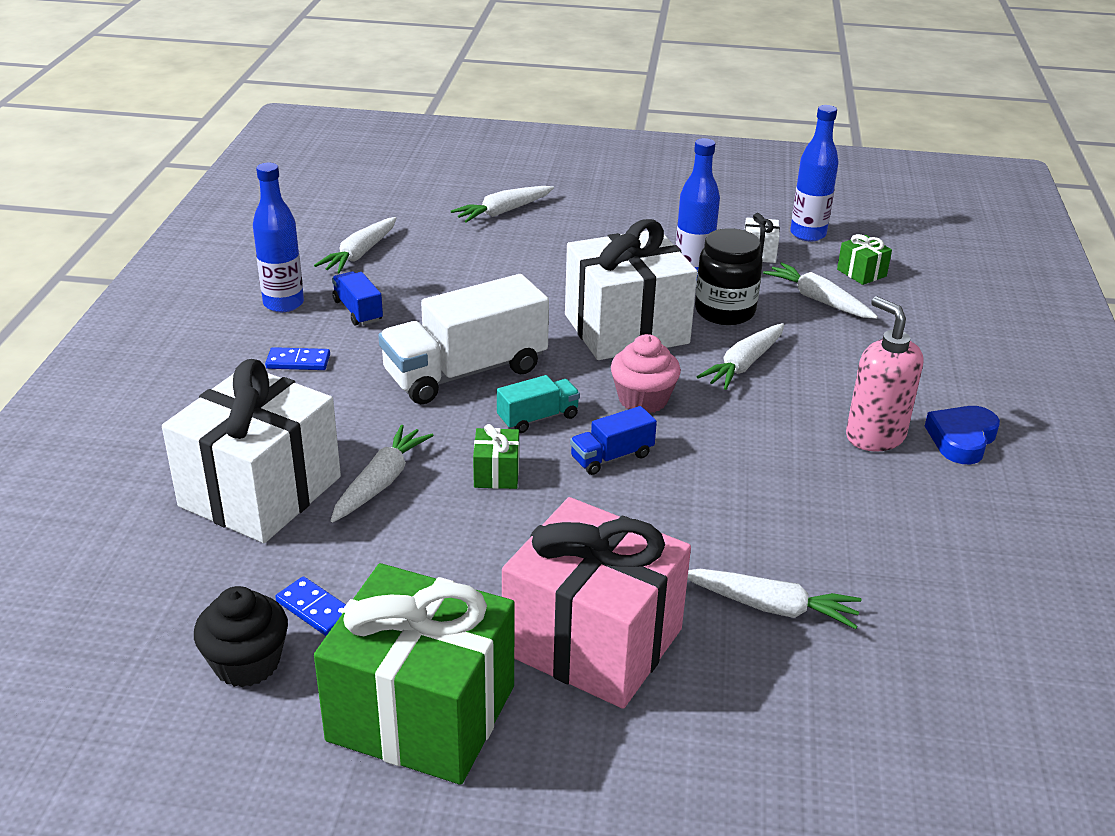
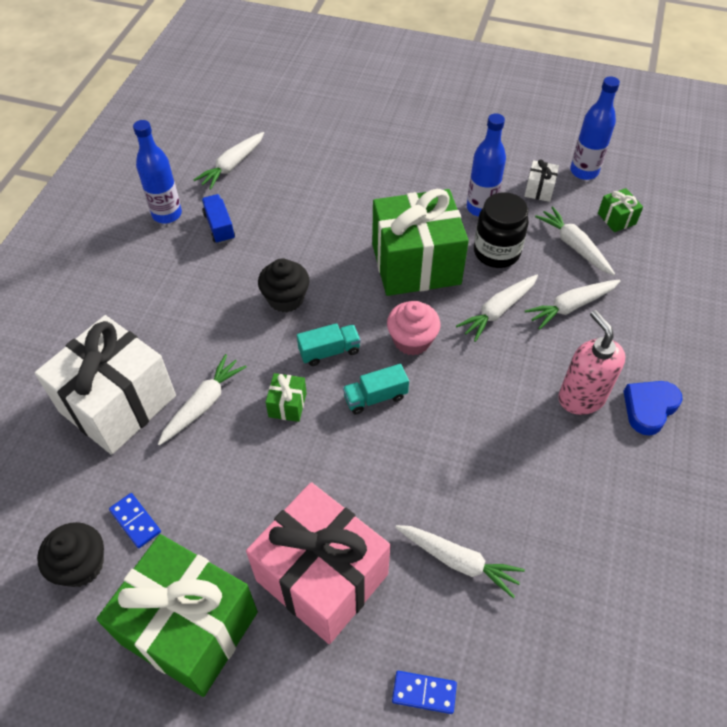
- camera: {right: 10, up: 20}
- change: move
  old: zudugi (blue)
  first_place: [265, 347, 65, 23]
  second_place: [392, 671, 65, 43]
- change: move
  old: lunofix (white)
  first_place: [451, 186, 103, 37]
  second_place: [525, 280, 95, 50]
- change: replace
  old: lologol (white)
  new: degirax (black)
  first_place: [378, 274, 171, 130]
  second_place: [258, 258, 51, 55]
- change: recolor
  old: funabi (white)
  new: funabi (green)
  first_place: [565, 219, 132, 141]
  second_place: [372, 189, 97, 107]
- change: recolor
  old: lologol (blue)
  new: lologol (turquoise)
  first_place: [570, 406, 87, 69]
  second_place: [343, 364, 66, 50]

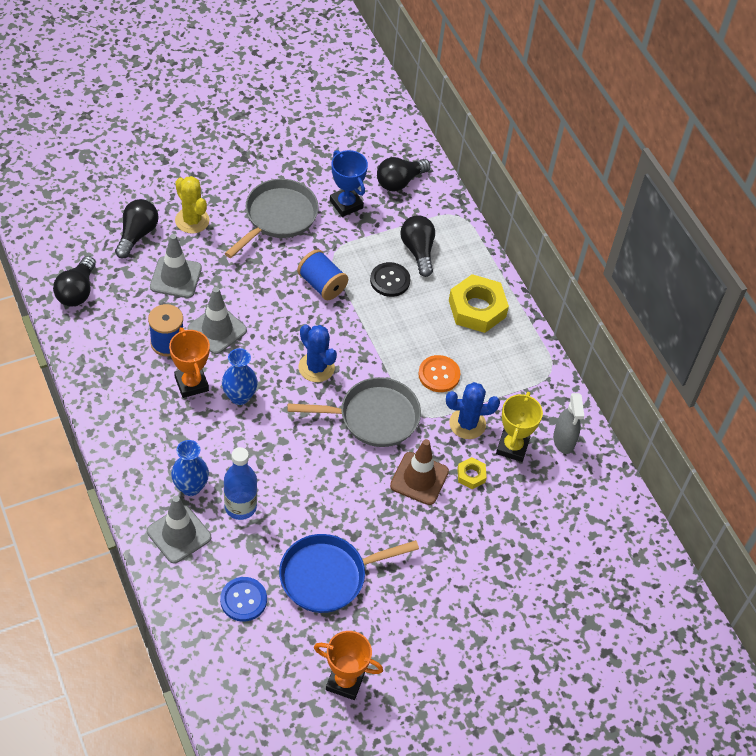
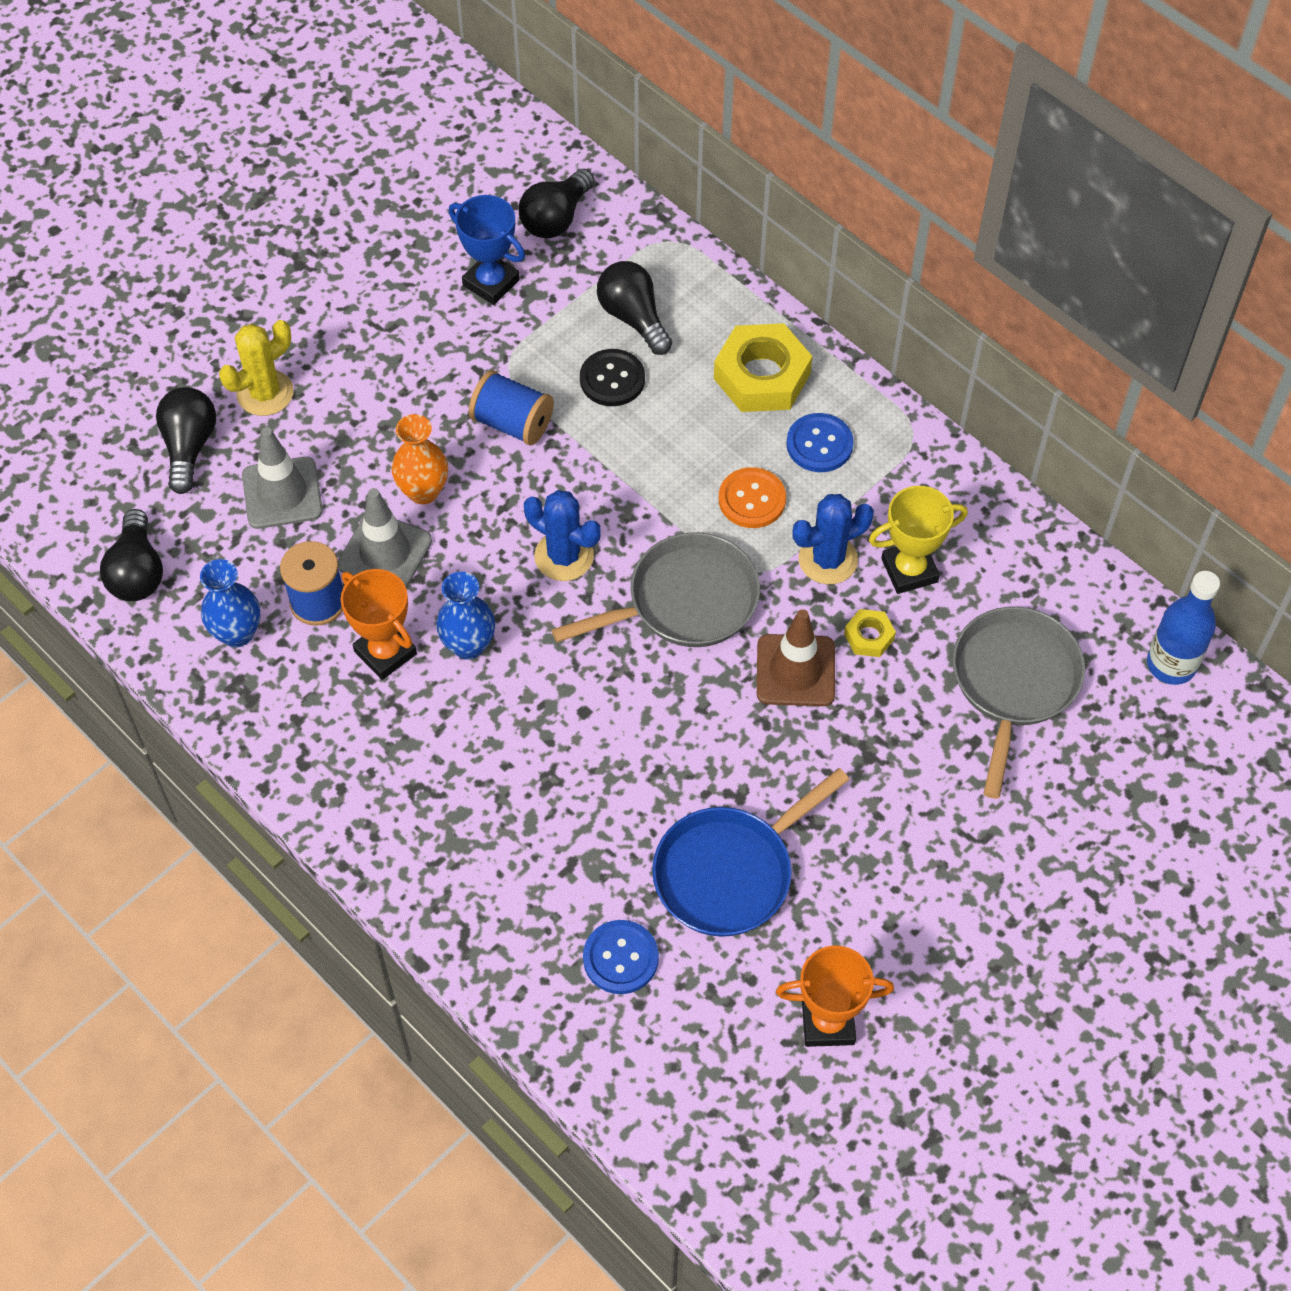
- camera: {right: -15, up: 5}
- change: delete
  old: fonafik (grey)
  first_place: [147, 496, 64, 68]
- change: delete
  old: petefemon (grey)
  first_place: [553, 393, 31, 61]
- change: insert
  new: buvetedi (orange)
  second_place: [392, 414, 56, 90]
- change: insert
  new: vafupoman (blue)
  second_place: [786, 413, 68, 59]
- change: move
  old: buvetedi (blue)
  first_place: [171, 440, 38, 56]
  second_place: [200, 559, 60, 88]
- change: move
  old: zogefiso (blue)
  first_place: [224, 447, 33, 73]
  second_place: [1147, 571, 73, 114]
- change: move
  old: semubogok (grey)
  first_place: [225, 179, 94, 79]
  second_place: [952, 607, 133, 192]
- change: rotate
  old: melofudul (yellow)
  first_place: [175, 176, 35, 58]
  second_place: [219, 320, 75, 96]
  degrees: -75
- change: rotate
  old: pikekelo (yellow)
  first_place: [496, 392, 47, 70]
  second_place: [869, 486, 99, 108]
  degrees: 75

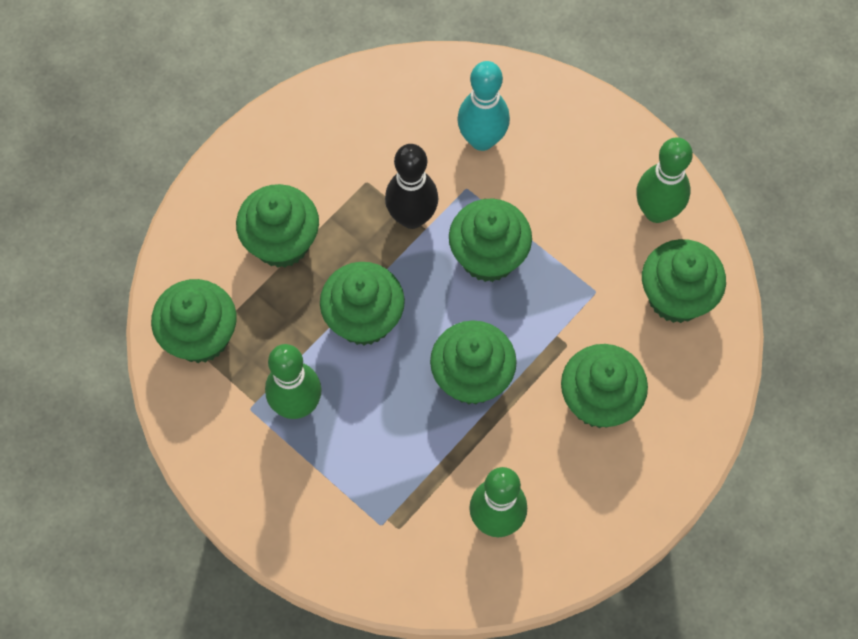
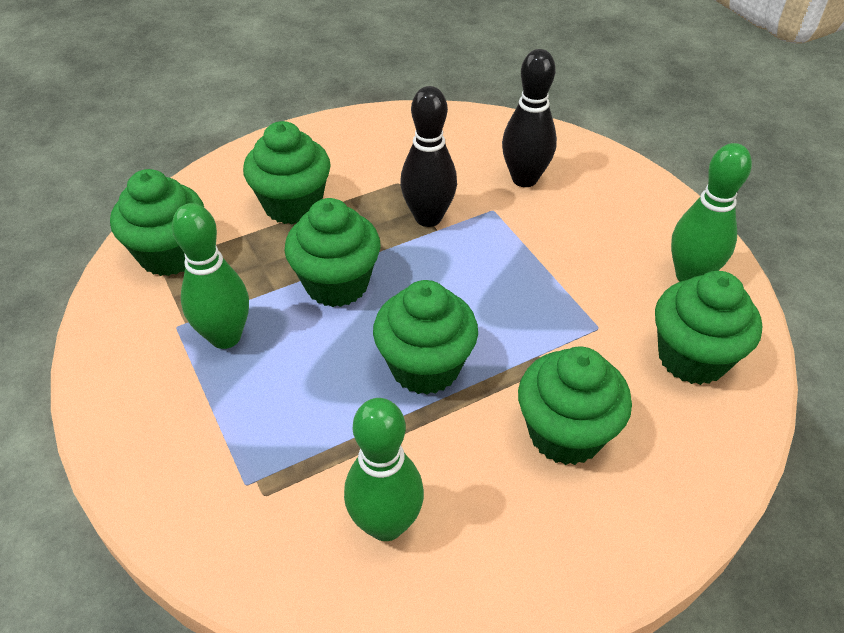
- camera: {right: 20, up: -20}
- change: delete
  old: degirax (green)
  first_place: [449, 198, 83, 84]
- change: recolor
  old: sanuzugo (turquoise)
  new: sanuzugo (black)
  first_place: [457, 61, 53, 90]
  second_place: [502, 49, 55, 138]

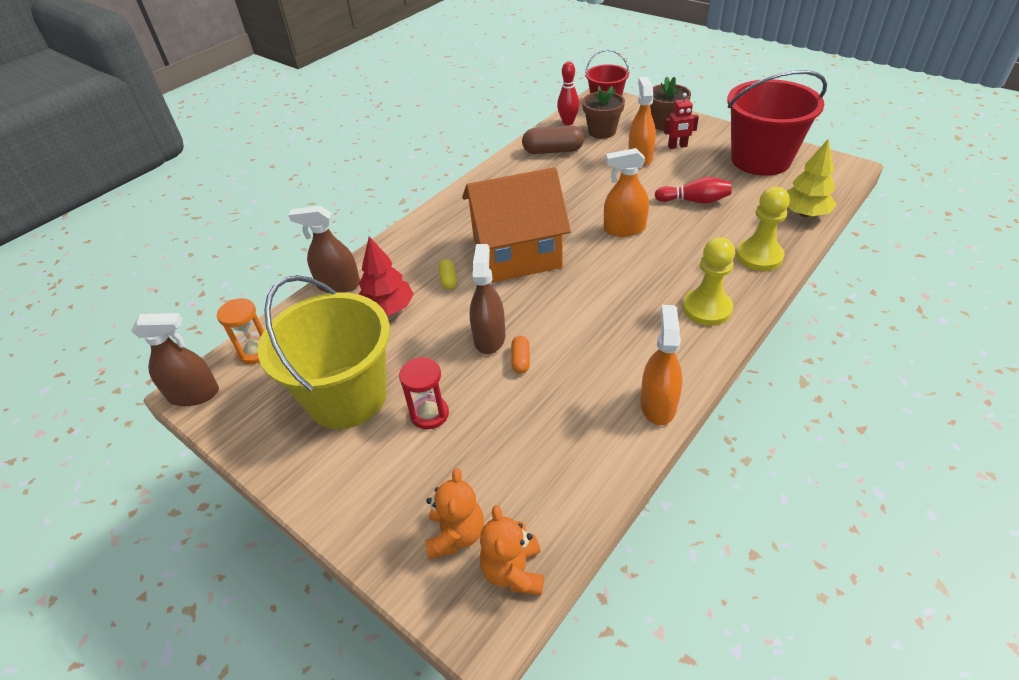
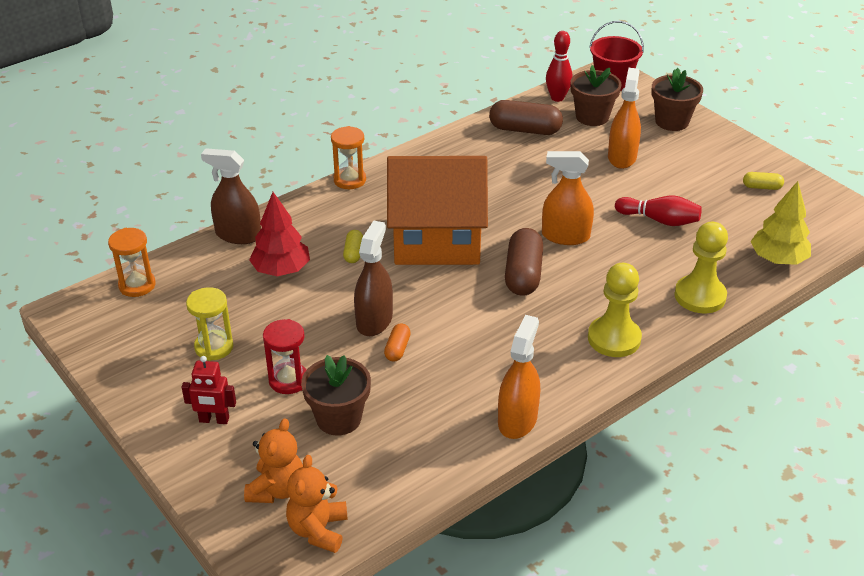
- camera: {right: 10, up: -5}
- change: delete
  old: petefemon (brown)
  first_place: [131, 313, 88, 93]
- change: insert
  new: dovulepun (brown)
  second_place: [301, 355, 70, 81]
- change: insert
  new: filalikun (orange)
  second_place: [331, 126, 35, 63]
- change: insert
  new: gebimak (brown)
  second_place: [505, 228, 38, 68]
- change: move
  old: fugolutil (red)
  first_place: [664, 93, 35, 56]
  second_place: [182, 356, 54, 68]
- change: replace
  old: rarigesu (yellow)
  new: filalikun (yellow)
  first_place: [258, 275, 132, 154]
  second_place: [186, 287, 48, 74]
- change: replace
  old: rarigesu (red)
  new: gebimak (yellow)
  first_place: [727, 70, 100, 106]
  second_place: [743, 172, 41, 18]

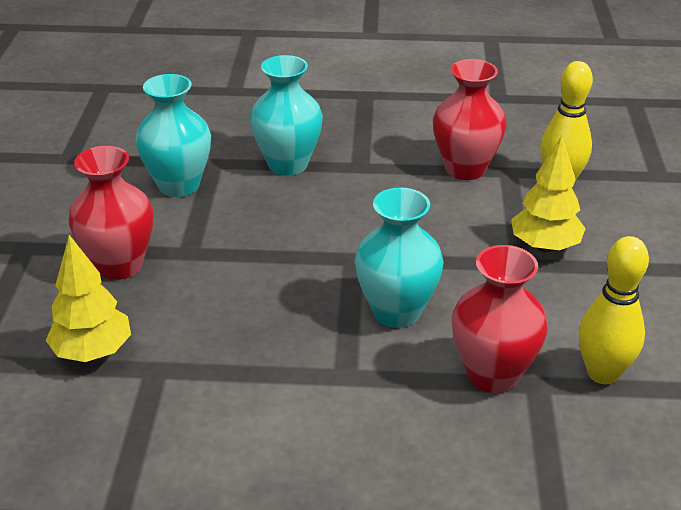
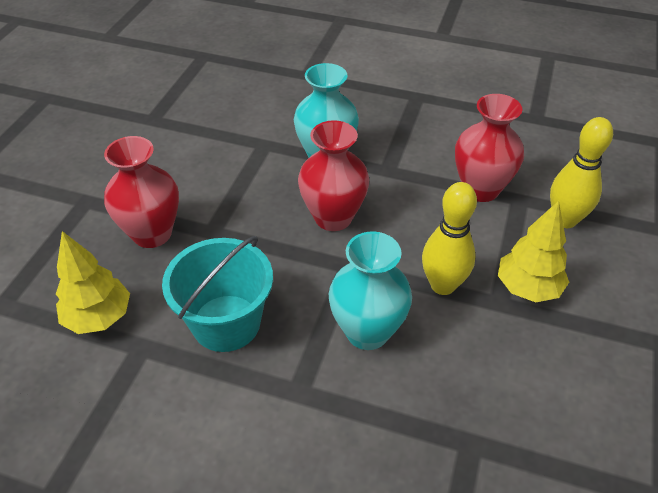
- camera: {right: 15, up: 10}
- change: delete
  old: buvetedi (turquoise)
  first_place: [135, 74, 76, 123]
- change: insert
  new: rarigesu (turquoise)
  second_place: [162, 236, 111, 116]
- change: move
  old: buvetedi (red)
  first_place: [452, 245, 96, 148]
  second_place: [298, 120, 71, 111]
- change: move
  old: sanuzugo (yellow)
  first_place: [579, 236, 70, 148]
  second_place: [422, 182, 55, 113]

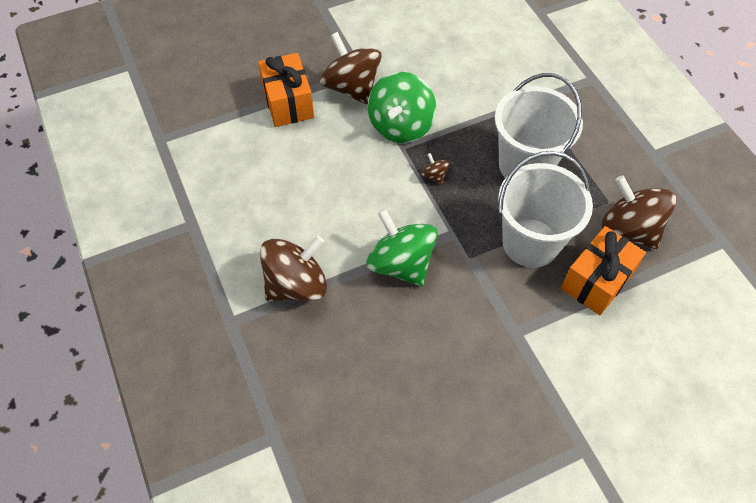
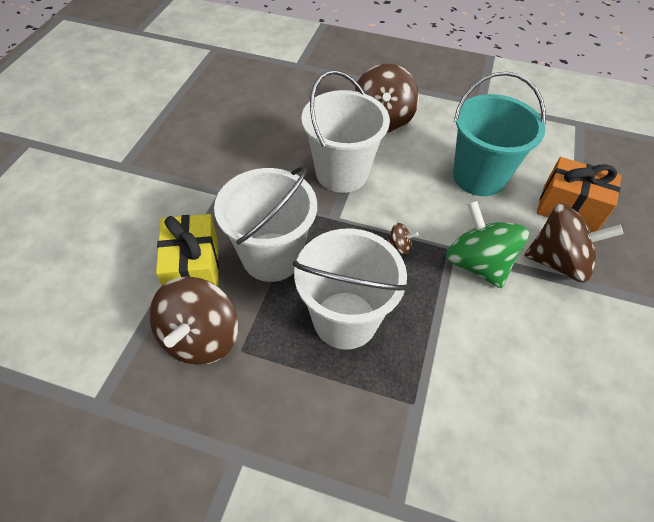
- camera: {right: 130, up: -5}
- change: insert
  new: rarigesu (turquoise)
  second_place: [453, 71, 93, 125]
- change: replace
  old: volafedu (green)
  new: rarigesu (white)
  first_place: [366, 209, 72, 78]
  second_place: [301, 70, 89, 123]
- change: recolor
  old: funabi (orange)
  new: funabi (yellow)
  first_place: [561, 226, 85, 89]
  second_place: [156, 214, 63, 72]
- change: rotate
  old: volafedu (brown)
  first_place: [601, 175, 75, 74]
  second_place: [149, 276, 89, 89]
  degrees: 105

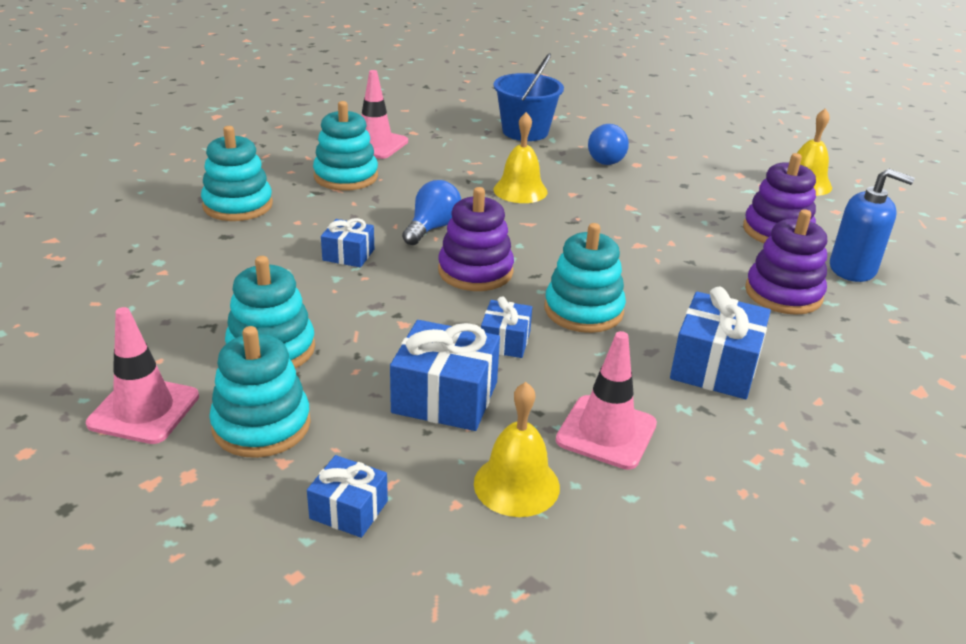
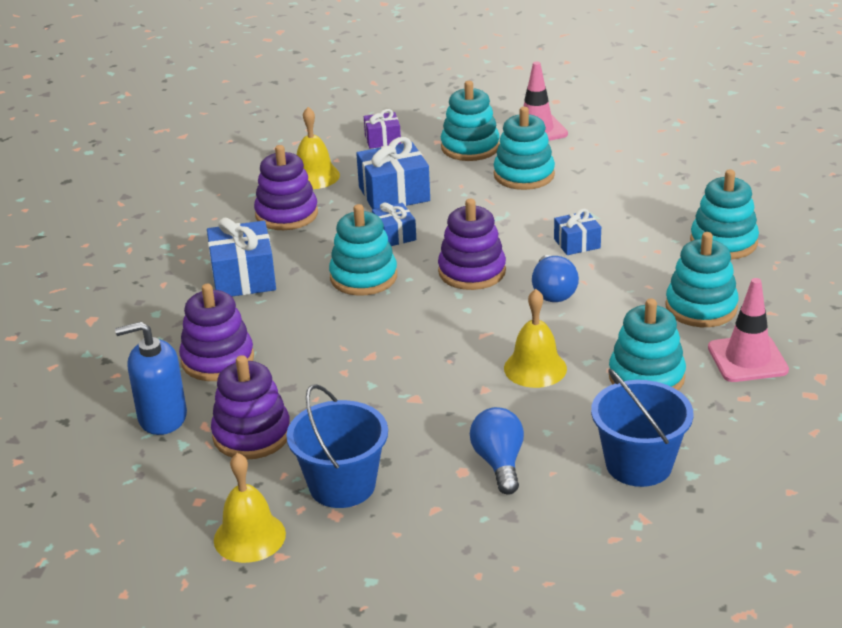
- camera: {right: 150, up: 0}
- change: insert
  new: rarigesu (blue)
  second_place: [286, 384, 102, 124]
- change: insert
  new: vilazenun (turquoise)
  second_place: [609, 299, 77, 92]
- change: replace
  old: fonafik (pink)
  new: vilazenun (purple)
  first_place: [556, 331, 101, 139]
  second_place: [254, 145, 64, 85]
- change: recolor
  old: funabi (blue)
  new: funabi (purple)
  first_place: [307, 455, 81, 83]
  second_place: [364, 109, 37, 40]

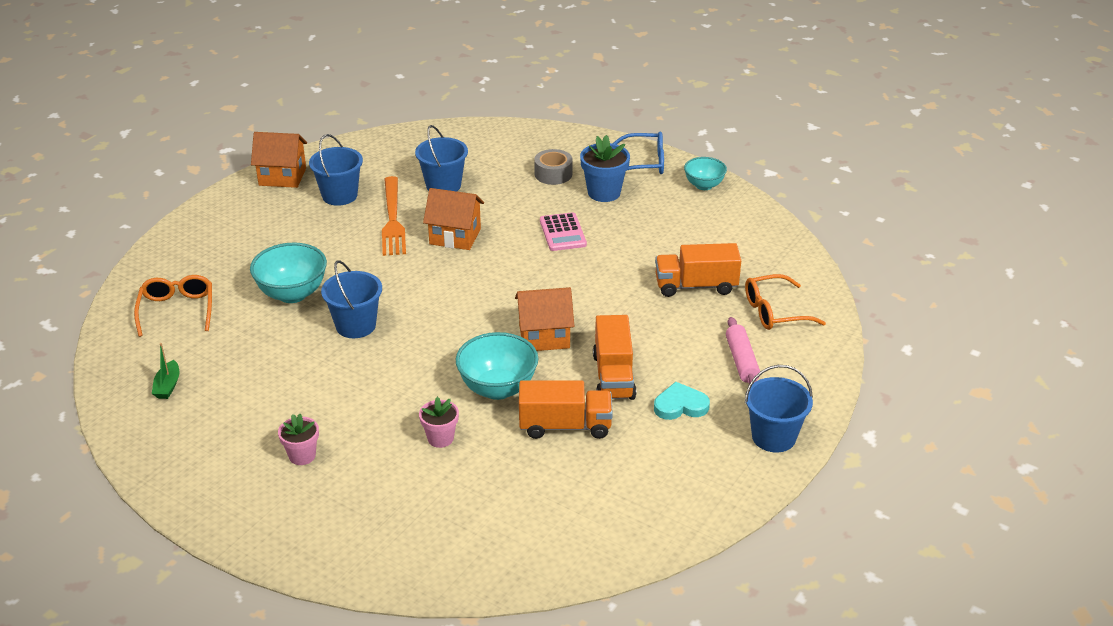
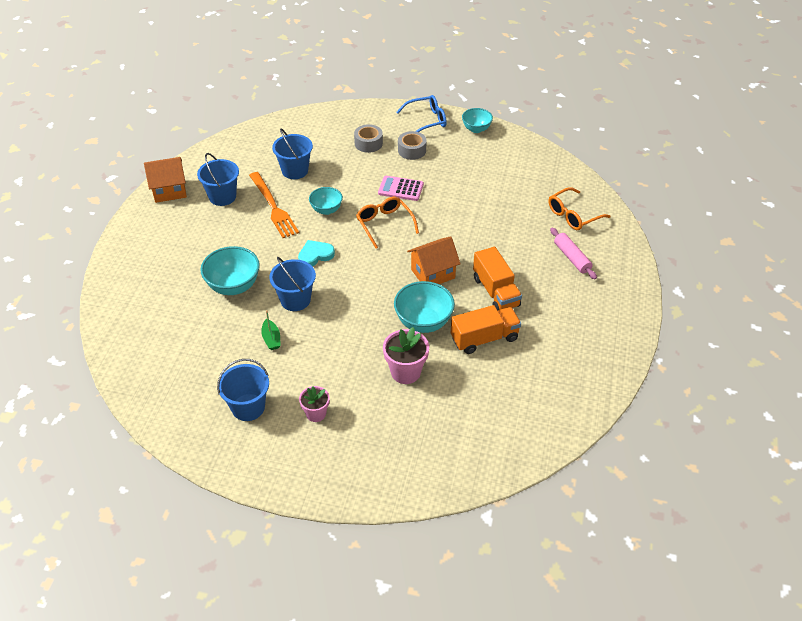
- camera: {right: -20, up: 10}
- change: delete
  old: lologol (orange)
  first_place: [655, 243, 86, 54]
- change: move
  old: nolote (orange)
  first_place: [134, 275, 78, 62]
  second_place: [356, 197, 63, 52]
- change: move
  old: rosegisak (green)
  first_place: [152, 343, 27, 56]
  second_place: [261, 310, 20, 40]
- change: move
  old: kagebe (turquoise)
  first_place: [654, 382, 56, 38]
  second_place: [298, 240, 37, 26]
- change: move
  old: rarigesu (blue)
  first_place: [745, 365, 68, 88]
  second_place: [217, 359, 52, 62]
- change: replace
  old: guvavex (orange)
  new: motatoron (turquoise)
  first_place: [423, 188, 61, 62]
  second_place: [309, 187, 34, 28]
- change: replace
  old: dovulepun (blue)
  new: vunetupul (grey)
  first_place: [580, 135, 50, 67]
  second_place: [398, 131, 29, 29]
- change: rotate
  old: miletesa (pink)
  first_place: [540, 212, 47, 39]
  second_place: [378, 176, 46, 25]
  degrees: 135
- change: resize
  old: dovulepun (pink)
  first_place: [419, 397, 40, 51]
  second_place: [383, 327, 46, 57]
  factor: 1.57

